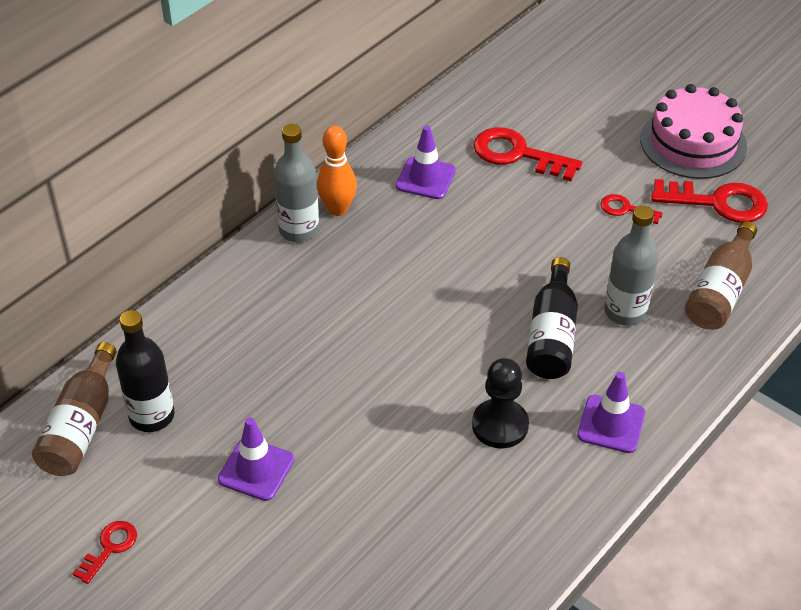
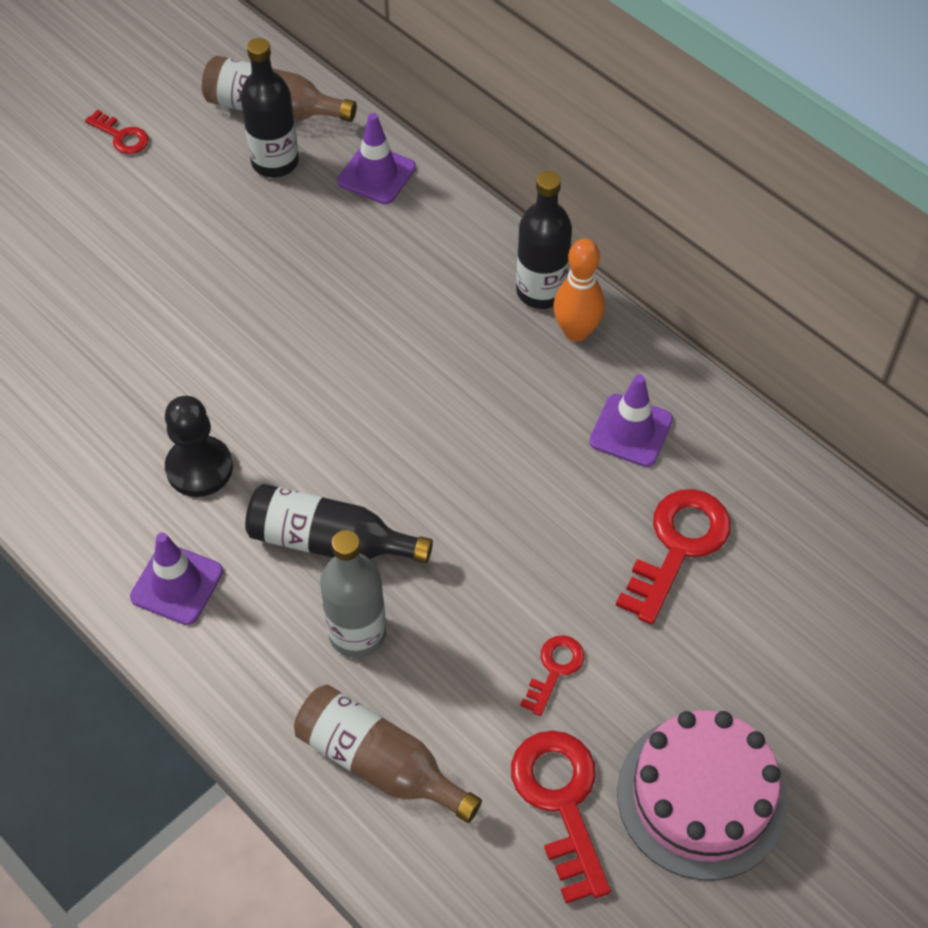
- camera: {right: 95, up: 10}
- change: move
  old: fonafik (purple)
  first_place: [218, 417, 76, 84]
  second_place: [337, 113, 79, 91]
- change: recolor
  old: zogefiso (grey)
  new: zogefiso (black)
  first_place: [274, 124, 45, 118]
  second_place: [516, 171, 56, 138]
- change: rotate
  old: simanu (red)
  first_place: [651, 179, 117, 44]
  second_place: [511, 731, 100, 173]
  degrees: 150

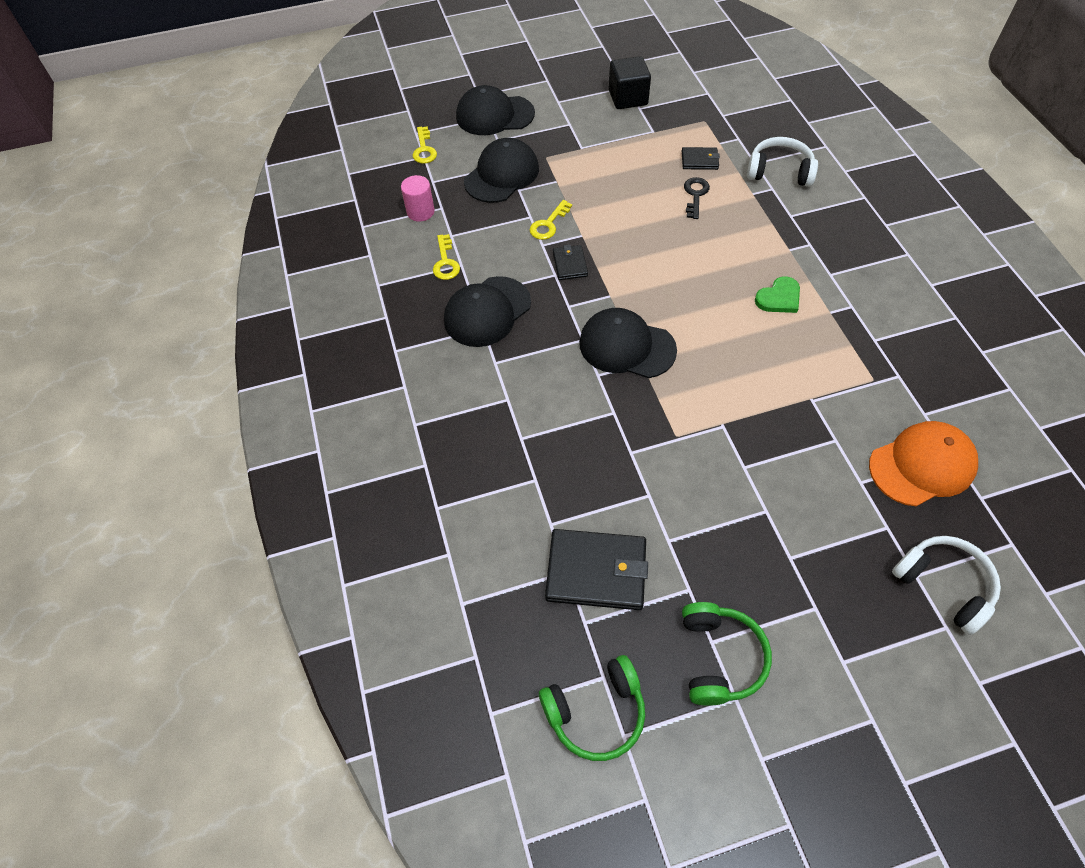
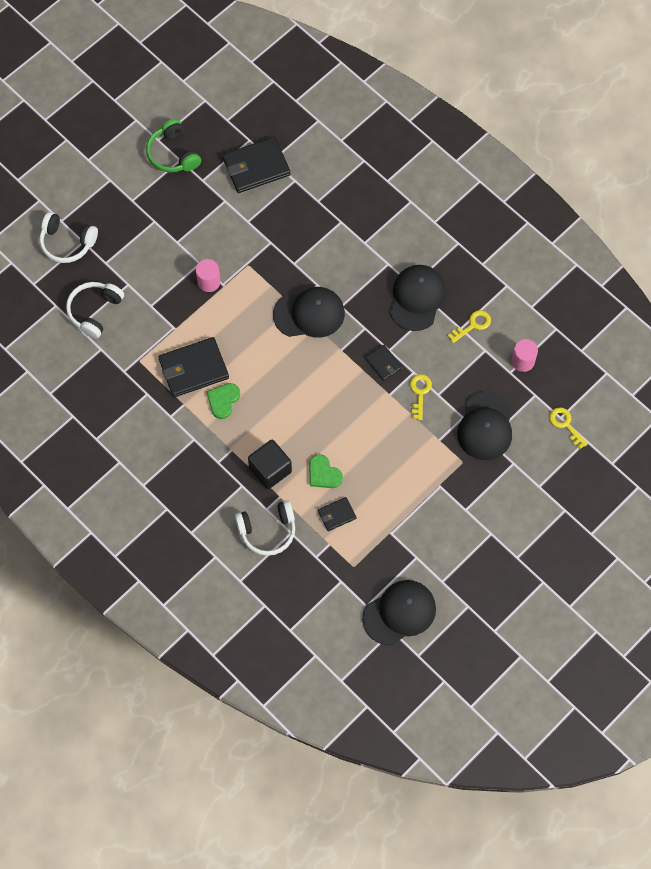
- camera: {right: 150, up: 10}
- change: delete
  old: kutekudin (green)
  first_place: [539, 655, 106, 106]
- change: insert
  new: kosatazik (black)
  second_place: [158, 337, 71, 60]
- change: insert
  new: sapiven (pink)
  second_place: [196, 259, 25, 33]
- change: move
  old: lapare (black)
  first_place: [456, 85, 79, 50]
  second_place: [362, 580, 74, 65]
- change: move
  old: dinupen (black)
  first_place: [609, 56, 42, 53]
  second_place: [248, 440, 44, 49]
- change: replace
  old: simanu (black)
  new: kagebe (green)
  first_place: [684, 177, 26, 42]
  second_place: [309, 454, 34, 34]
- change: replace
  old: lapare (orange)
  new: kutekudin (white)
  first_place: [869, 421, 109, 85]
  second_place: [66, 282, 58, 57]
- change: rotate
  old: simanu (yellow)
  first_place: [433, 234, 27, 46]
  second_place: [448, 310, 43, 33]
  degrees: 90

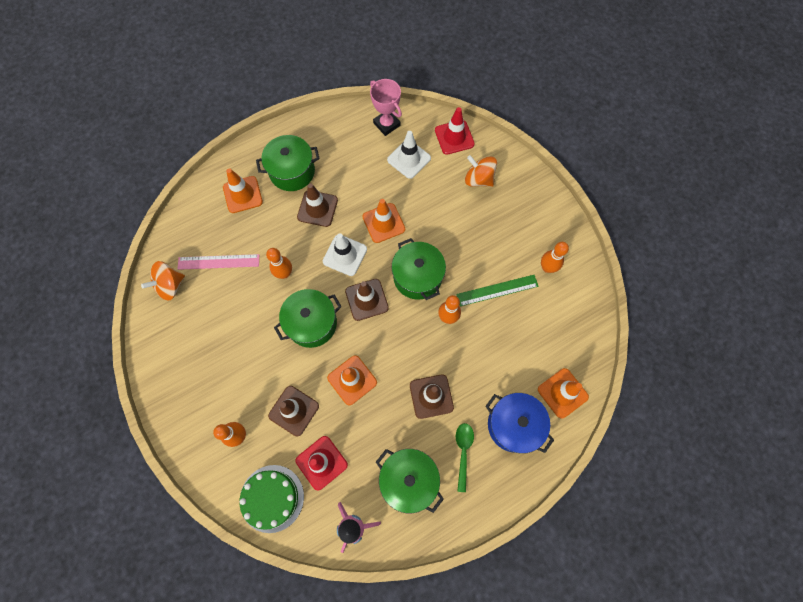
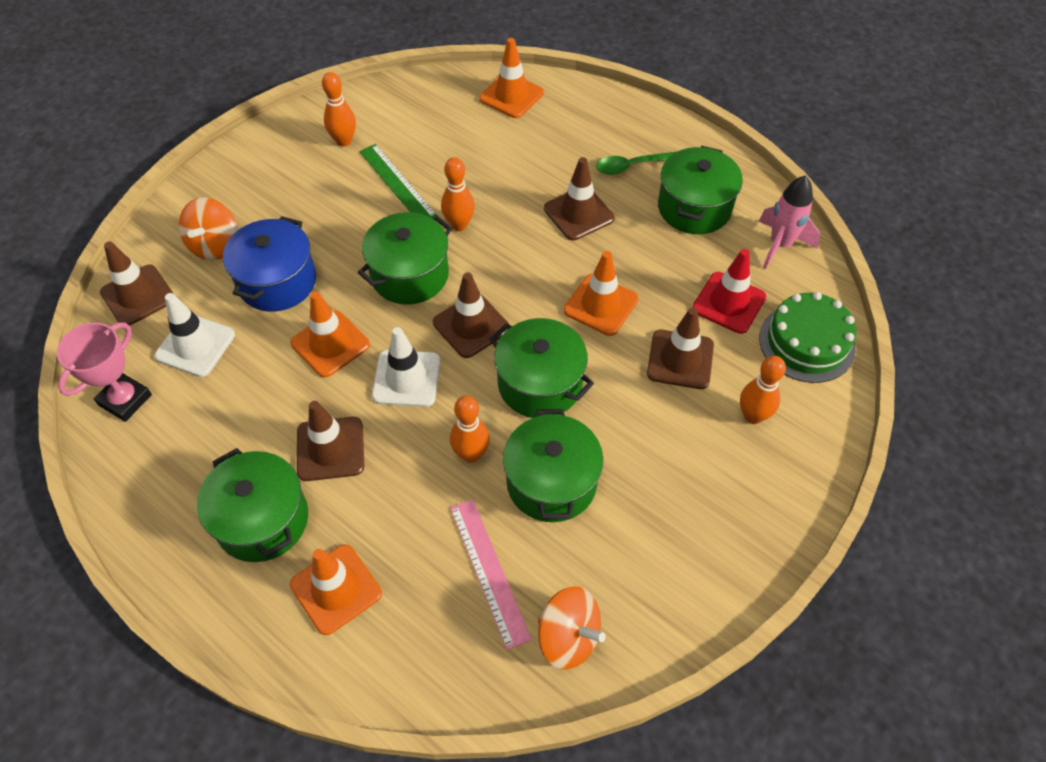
- camera: {right: -110, up: -15}
- change: insert
  new: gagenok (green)
  second_place: [503, 409, 100, 113]
- change: move
  old: gagenok (blue)
  first_place: [485, 393, 69, 61]
  second_place: [223, 216, 93, 96]
- change: recolor
  old: fonafik (red)
  new: fonafik (brown)
  first_place: [435, 107, 40, 48]
  second_place: [100, 241, 74, 85]

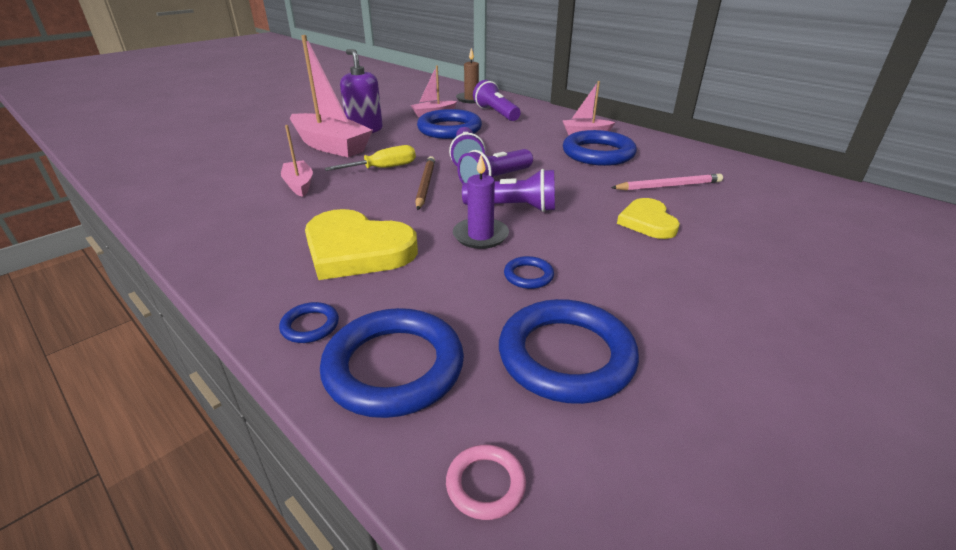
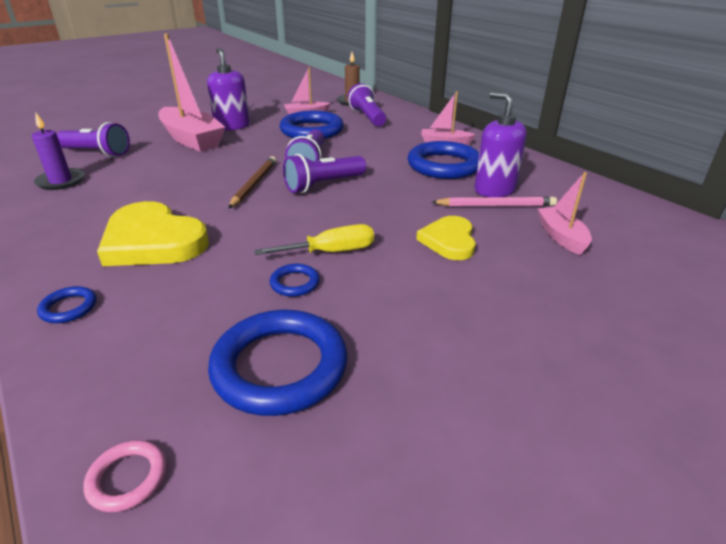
- camera: {right: 10, up: 0}
- change: delete
  old: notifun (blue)
  first_place: [320, 308, 144, 110]
- change: insert
  new: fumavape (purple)
  second_place: [474, 92, 53, 105]
- change: move
  old: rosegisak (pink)
  first_place: [281, 125, 32, 72]
  second_place: [538, 172, 54, 83]
- change: move
  old: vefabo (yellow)
  first_place: [325, 145, 91, 26]
  second_place: [254, 224, 120, 31]
- change: move
  old: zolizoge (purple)
  first_place: [453, 155, 56, 94]
  second_place: [32, 113, 53, 77]
- change: move
  old: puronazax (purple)
  first_place: [462, 169, 93, 43]
  second_place: [57, 122, 73, 35]

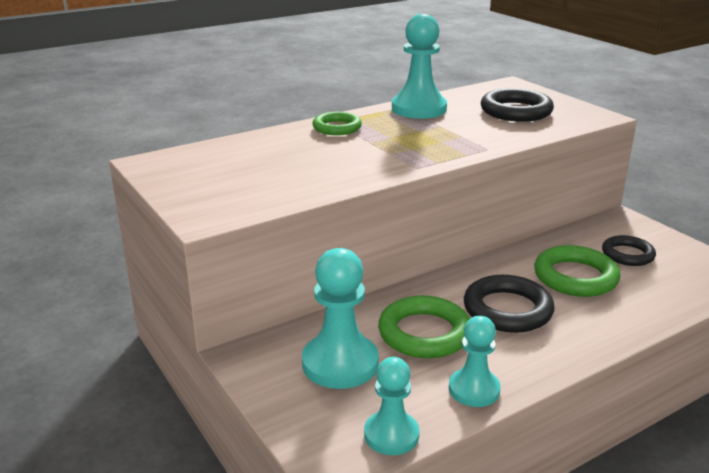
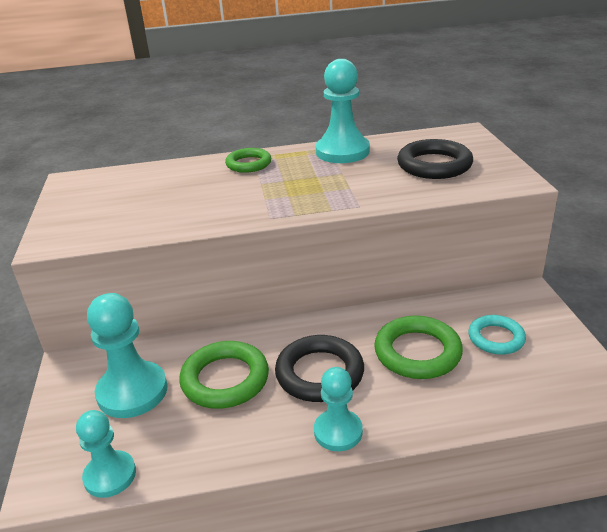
- camera: {right: 25, up: 5}
- change: move
  old: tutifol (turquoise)
  first_place: [449, 316, 52, 91]
  second_place: [314, 367, 49, 84]
- change: recolor
  old: notifun (black)
  new: notifun (turquoise)
  first_place: [602, 235, 54, 31]
  second_place: [468, 315, 58, 40]

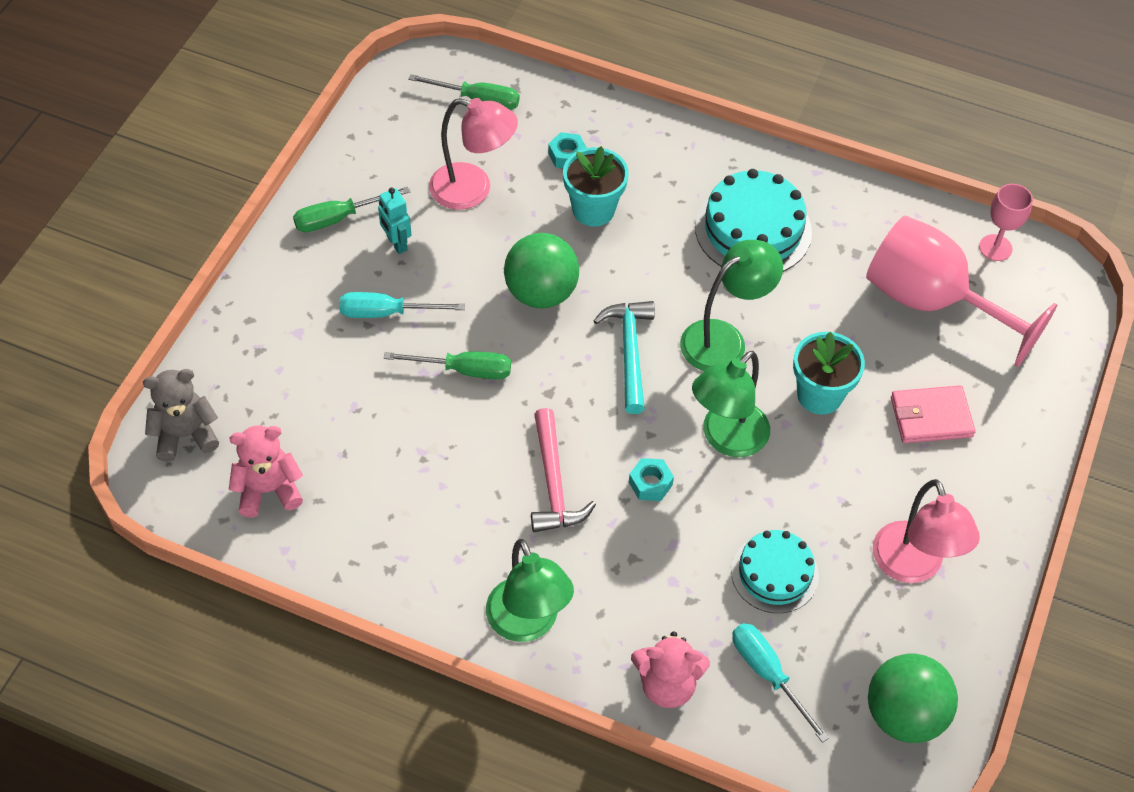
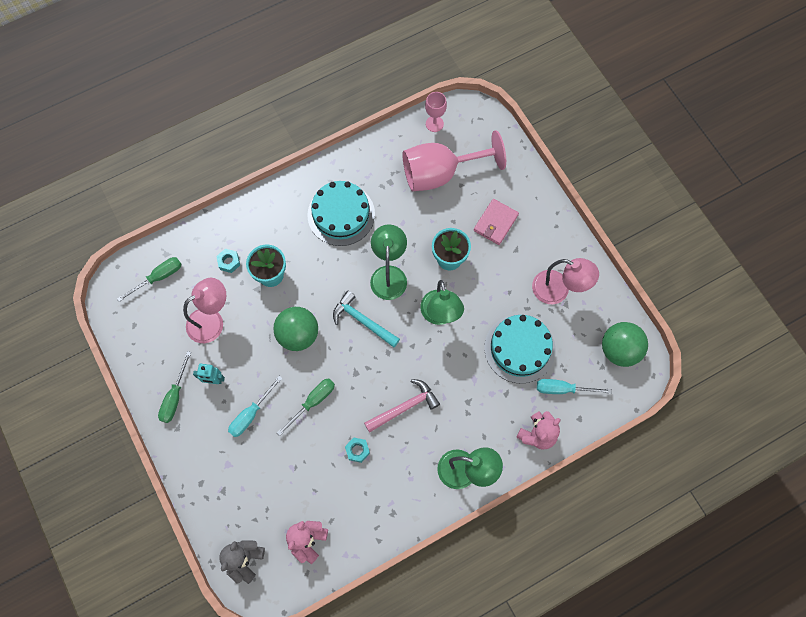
- camera: {right: -50, up: 15}
- change: move
  old: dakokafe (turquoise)
  first_place: [629, 458, 45, 43]
  second_place: [345, 437, 25, 26]
- change: rotate
  old: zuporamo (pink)
  first_place: [531, 408, 65, 124]
  second_place: [364, 379, 76, 54]
  degrees: -60
- change: resize
  old: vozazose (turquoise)
  first_place: [731, 530, 88, 83]
  second_place: [484, 315, 72, 69]
  factor: 1.53

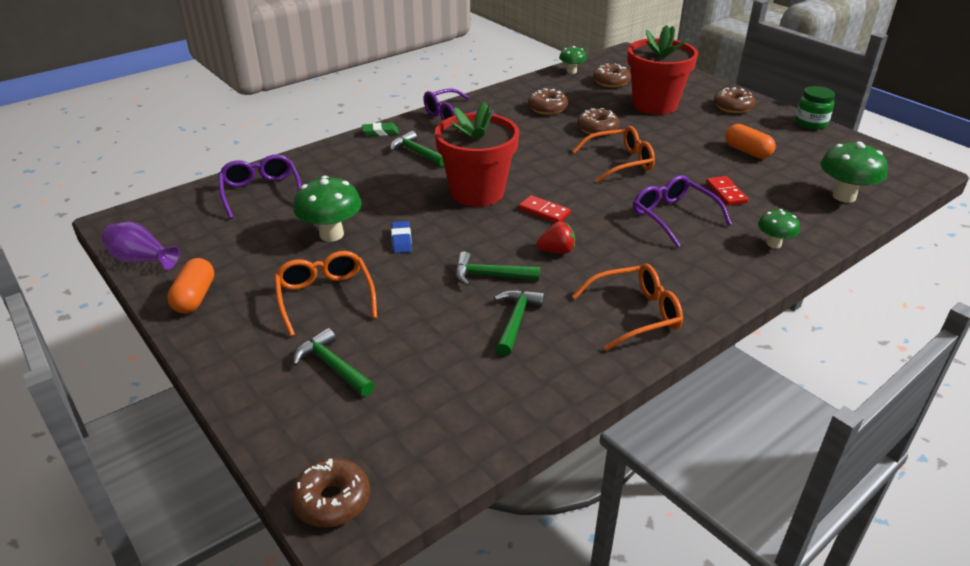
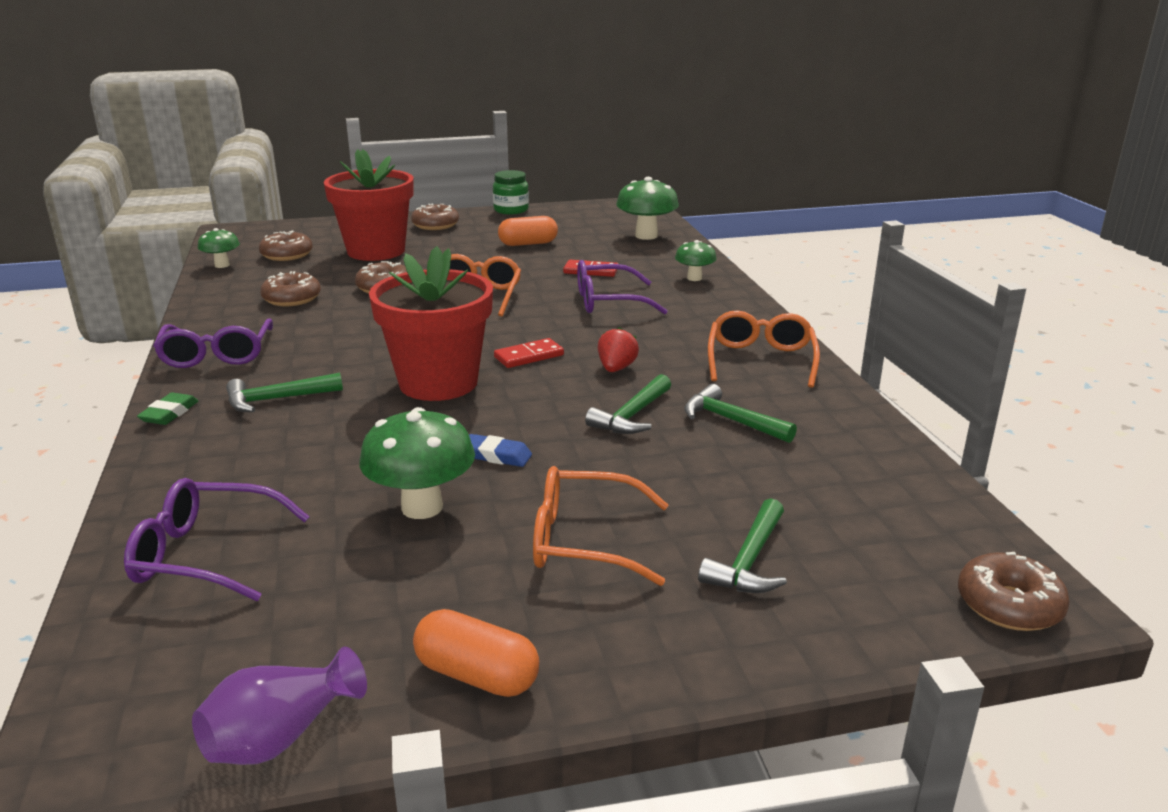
- camera: {right: -65, up: -10}
- change: rotate
  old: zuporamo (green)
  first_place: [293, 328, 82, 69]
  second_place: [698, 498, 89, 95]
  degrees: -45

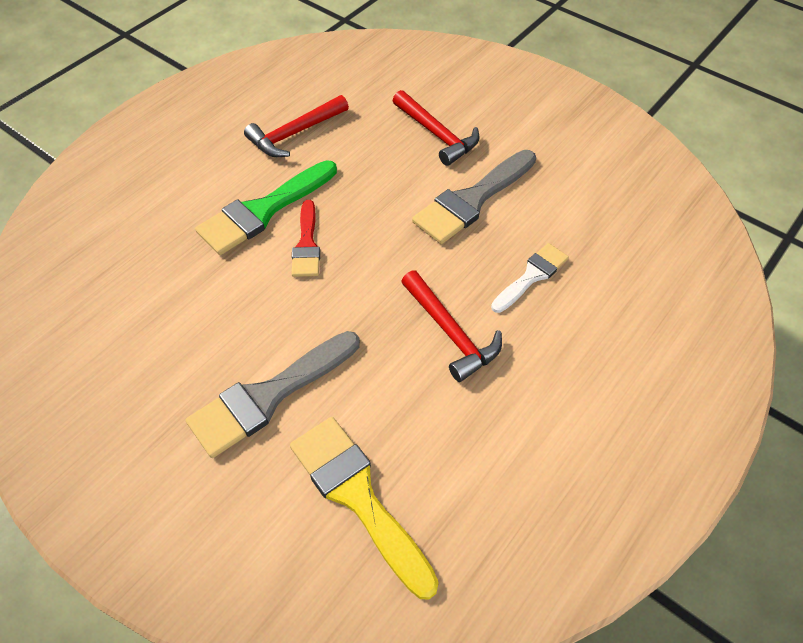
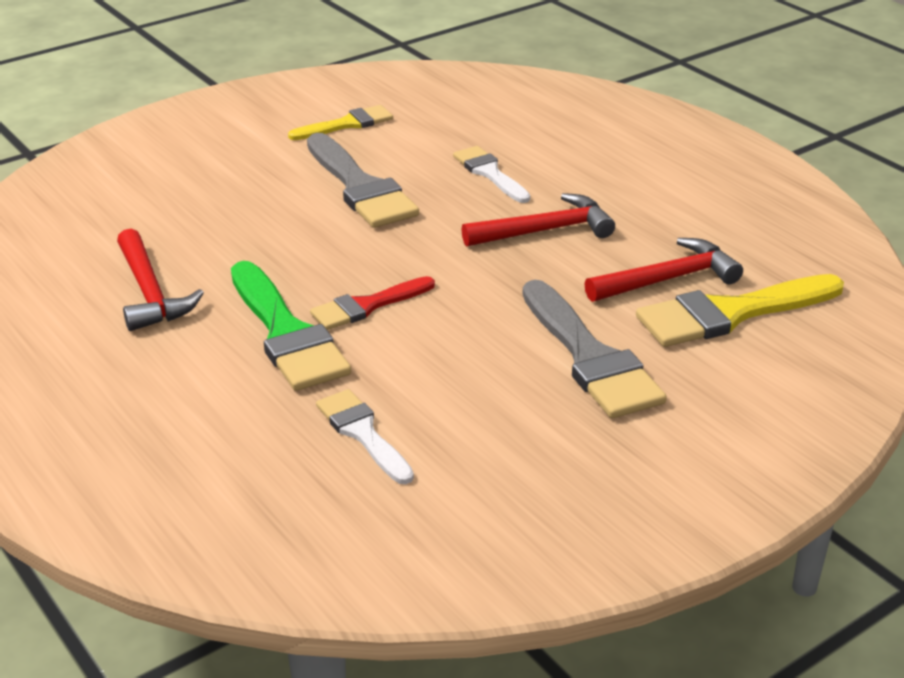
- camera: {right: -75, up: -20}
- change: insert
  new: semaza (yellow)
  second_place: [288, 105, 105, 35]
- change: insert
  new: semaza (white)
  second_place: [316, 389, 98, 95]
- change: move
  old: zuporamo (red)
  first_place: [393, 90, 87, 76]
  second_place: [584, 238, 159, 64]
- change: rotate
  old: semaza (red)
  first_place: [291, 200, 29, 77]
  second_place: [310, 276, 125, 54]
  degrees: 135

